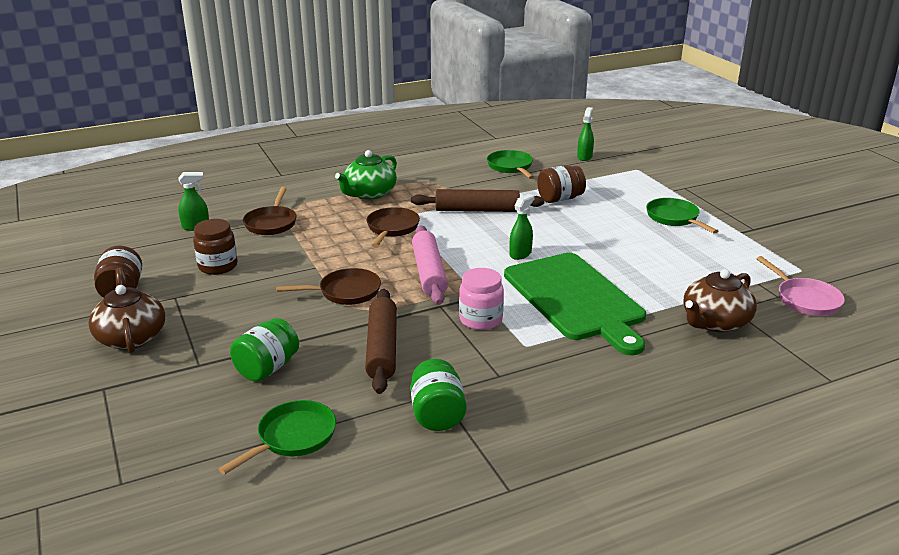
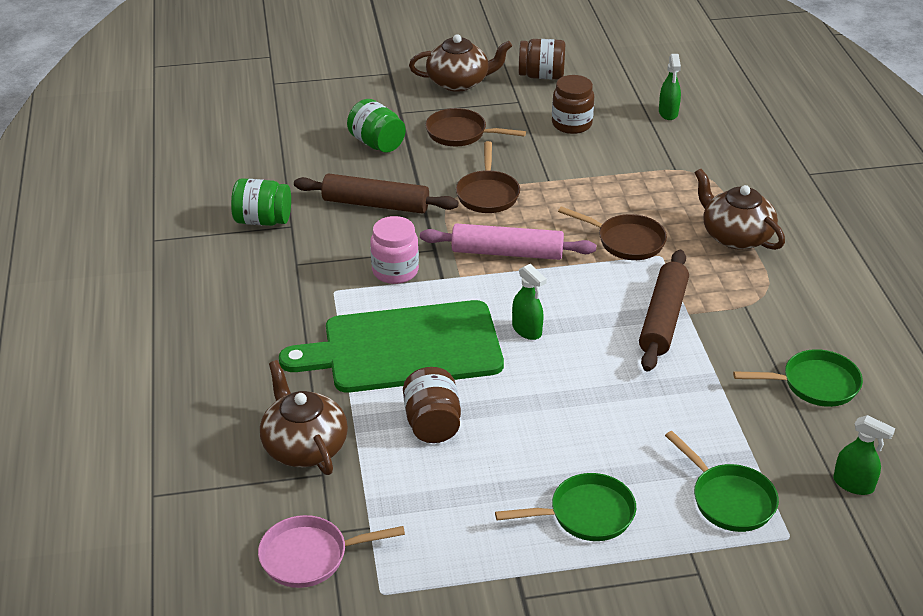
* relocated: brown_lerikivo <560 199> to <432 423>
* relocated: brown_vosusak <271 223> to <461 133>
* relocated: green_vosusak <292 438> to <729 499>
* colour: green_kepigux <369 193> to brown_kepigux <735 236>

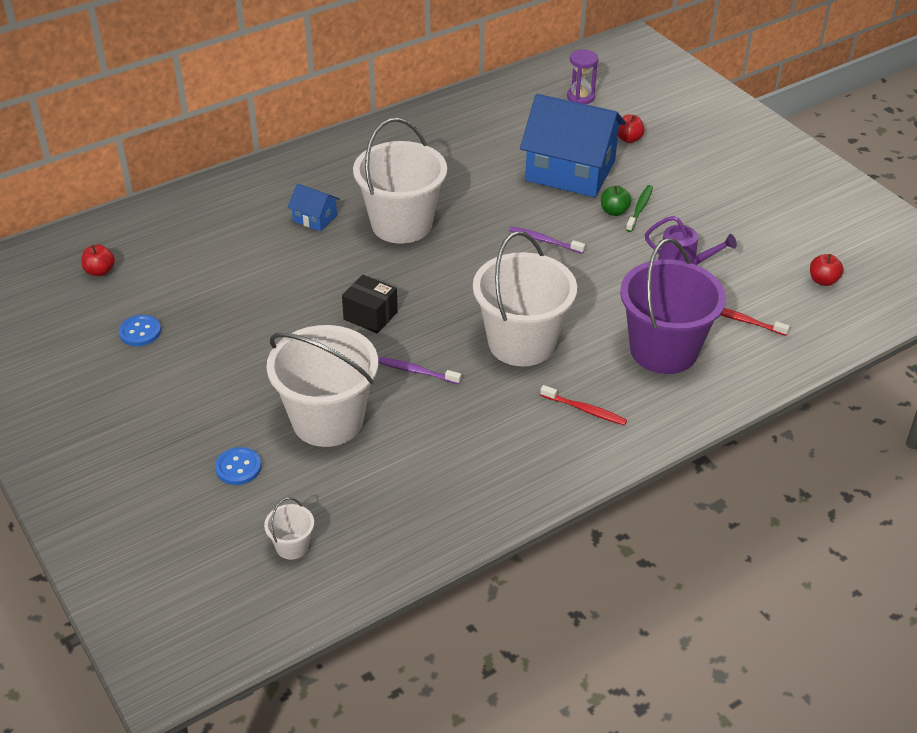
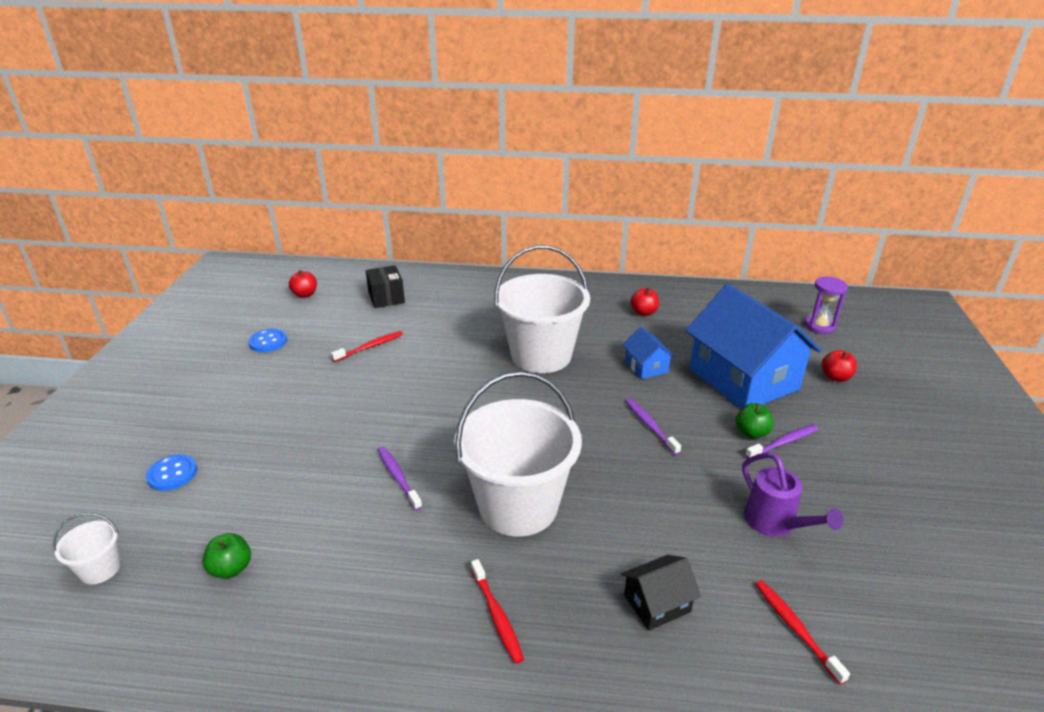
* appeared: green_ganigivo <231 568>
* appeared: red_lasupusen <369 347>
* relocated: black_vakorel <370 316> to <386 298>
* exchanged: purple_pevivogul <663 350> to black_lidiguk <657 603>
* relocated: blue_lidiguk <315 218> to <646 367>
* relocated: red_ganigivo <823 280> to <644 312>
* colour: green_lasupusen <639 209> to purple_lasupusen <783 443>
* missing: white_pevivogul <327 420>

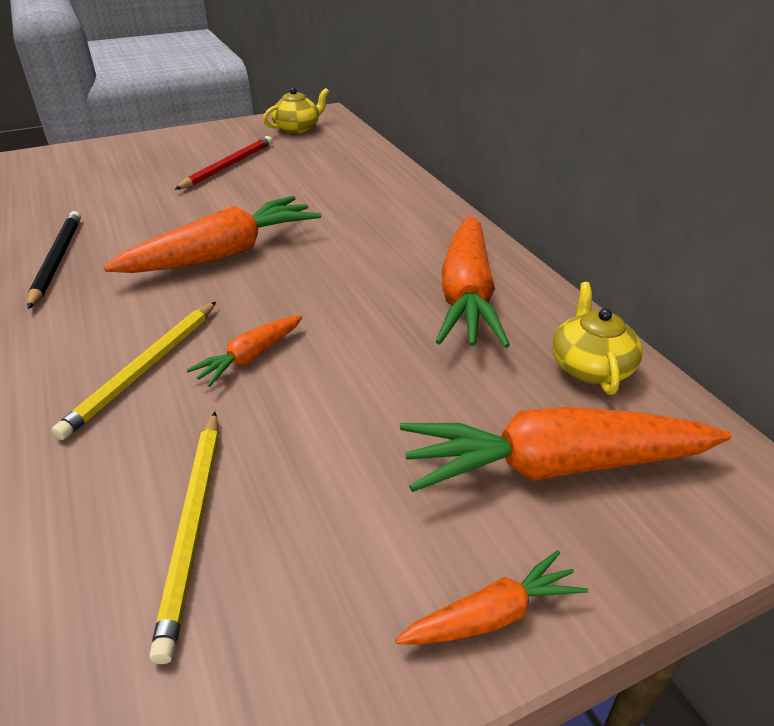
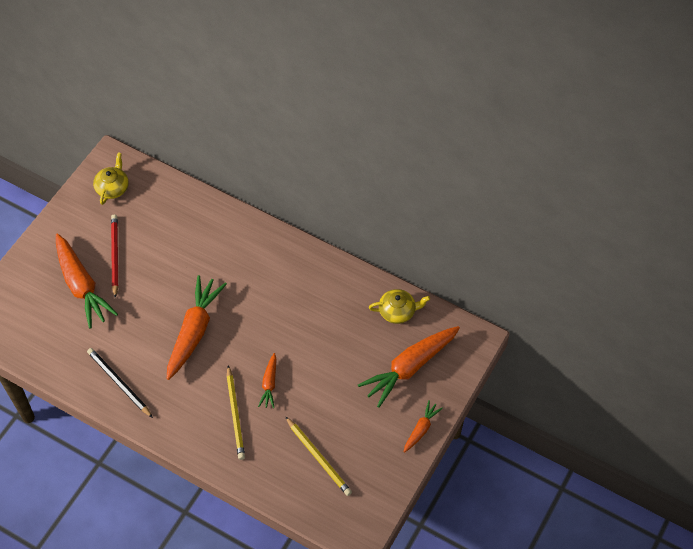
* relocated: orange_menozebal <466 296> to <81 286>
* spun: yellow_kepigux <590 366> = <398 311> 120 degrees clockwise

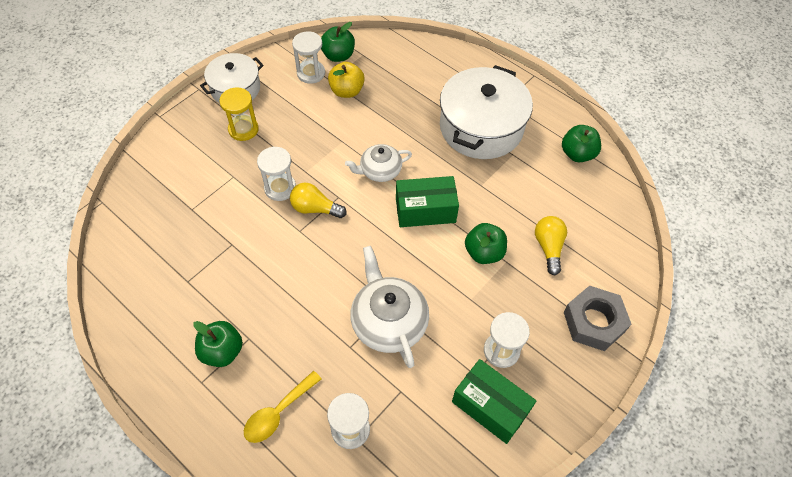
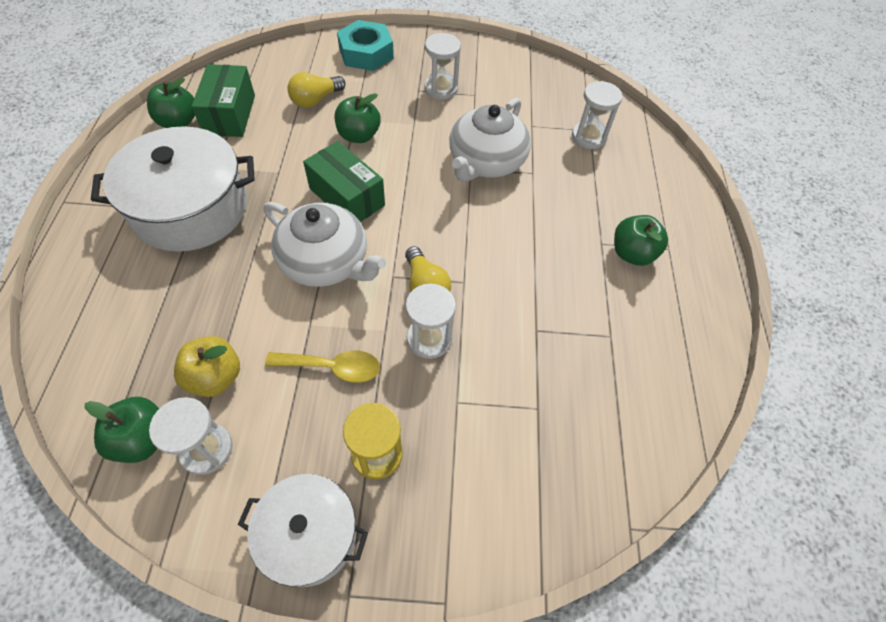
* relocated: green_vakorel <490 407> to <230 115>
* size: white_kepigux <380 170> = <326 261> x1.61
* relocated: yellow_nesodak <278 412> to <332 368>
* colour: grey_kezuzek <594 322> to turquoise_kezuzek <366 53>

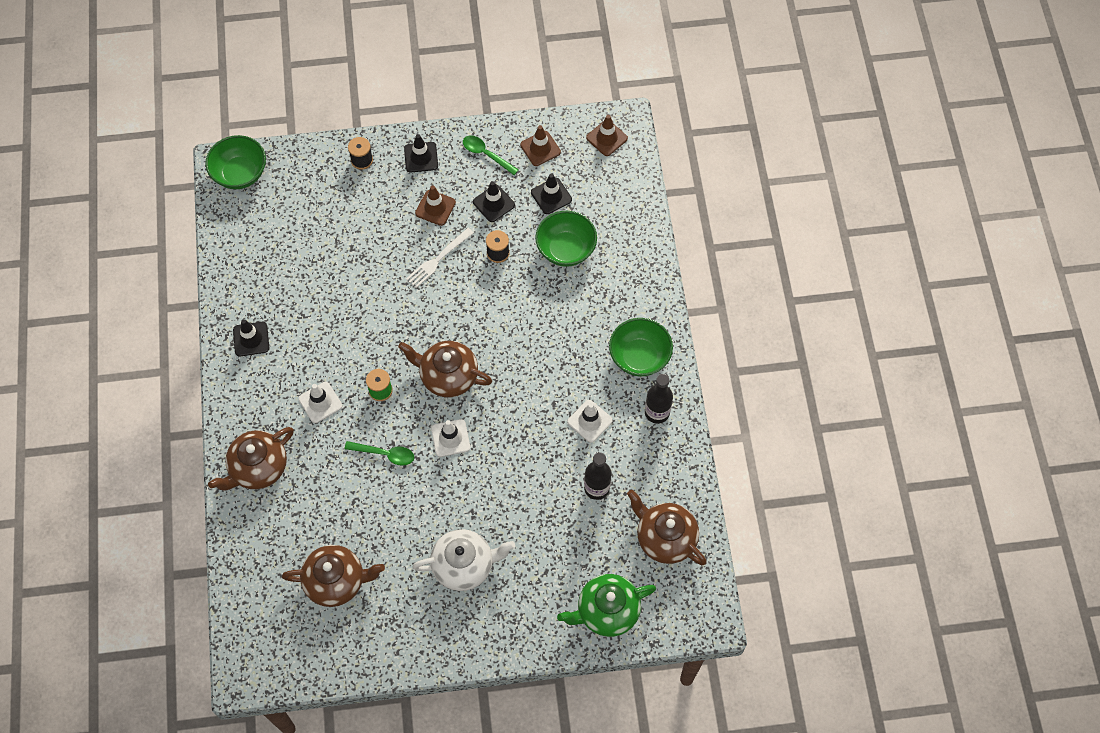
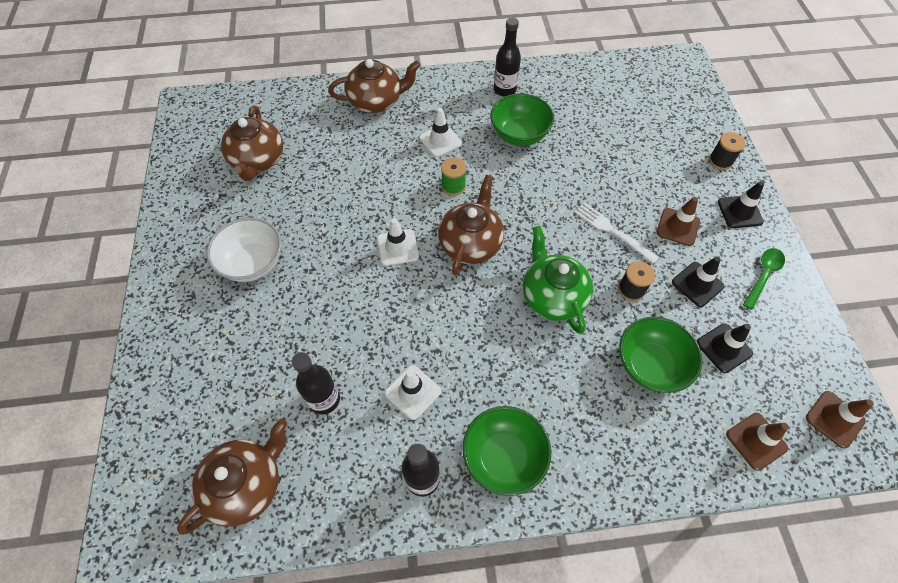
* exchanged: white_kepigux <464 565> to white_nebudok <253 263>
* spun: brown_kepigux <258 467> = <376 101> 120 degrees clockwise
* relocated: green_nebudok <240 173> to <519 135>
* exchanged: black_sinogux <251 339> to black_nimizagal <505 90>
* relocated: green_kepigux <606 611> to <552 296>
* relocated: brown_sinogux <540 148> to <756 441>
* missing: green_nesodak <385 454>

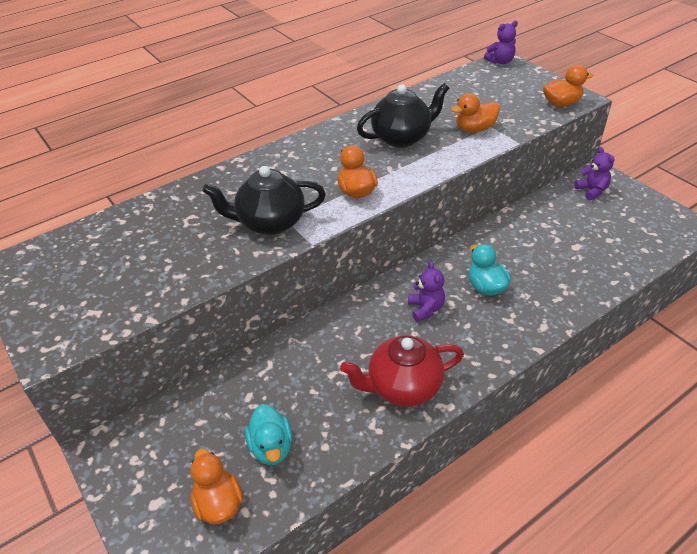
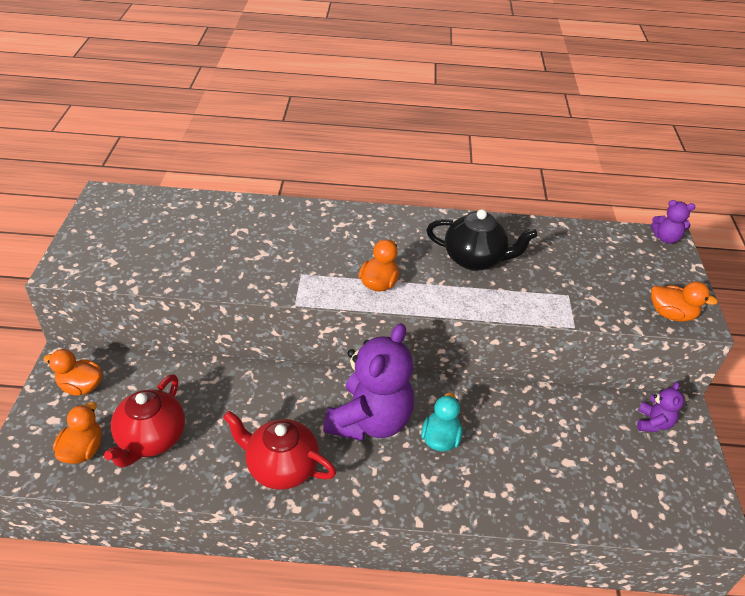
* relocated: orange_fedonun <474 129> to <81 386>
* exchanged: turquoise_fedonun <271 447> to red_kepigux <151 439>
* size: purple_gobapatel <425 309> = <370 420> x2.24
* missing: black_kepigux <270 223>

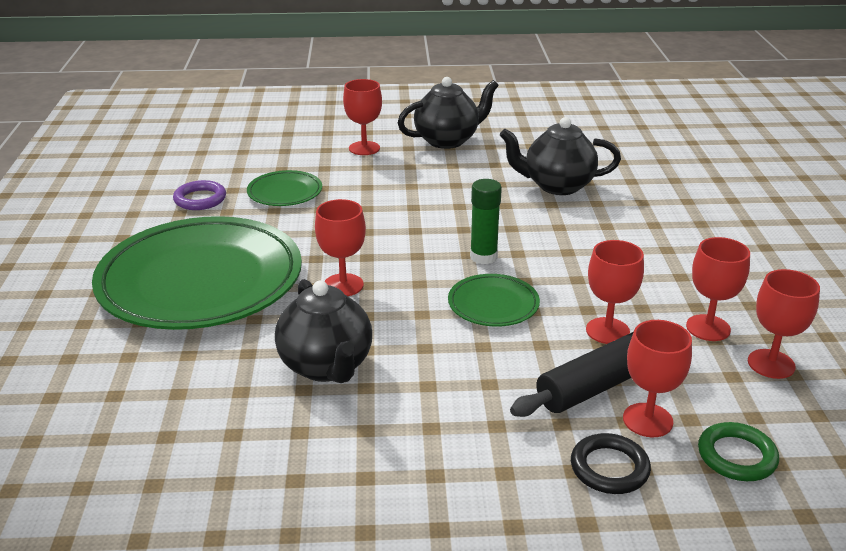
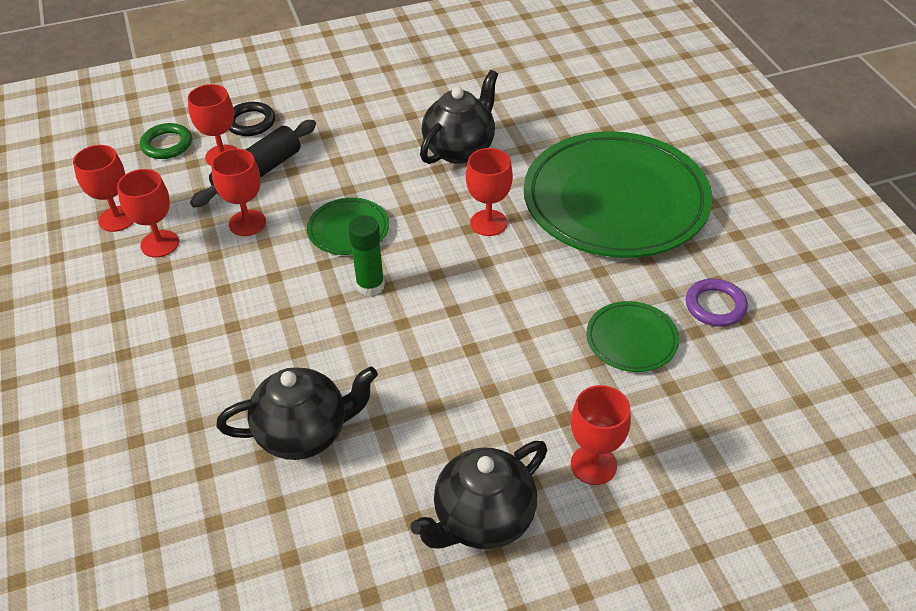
* spun: black_kepigux <326 366> = <460 149> 75 degrees clockwise

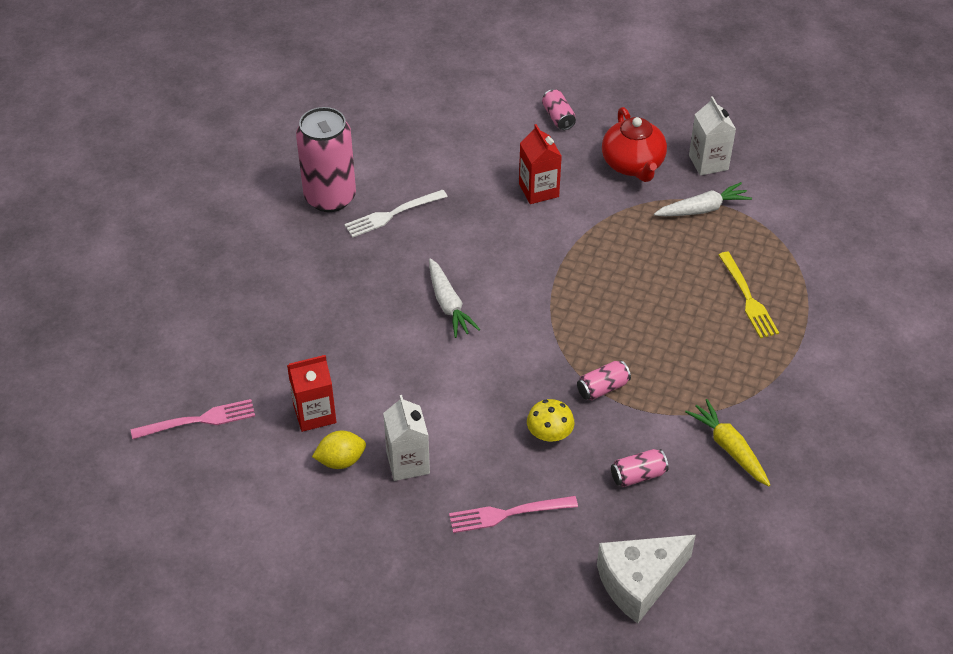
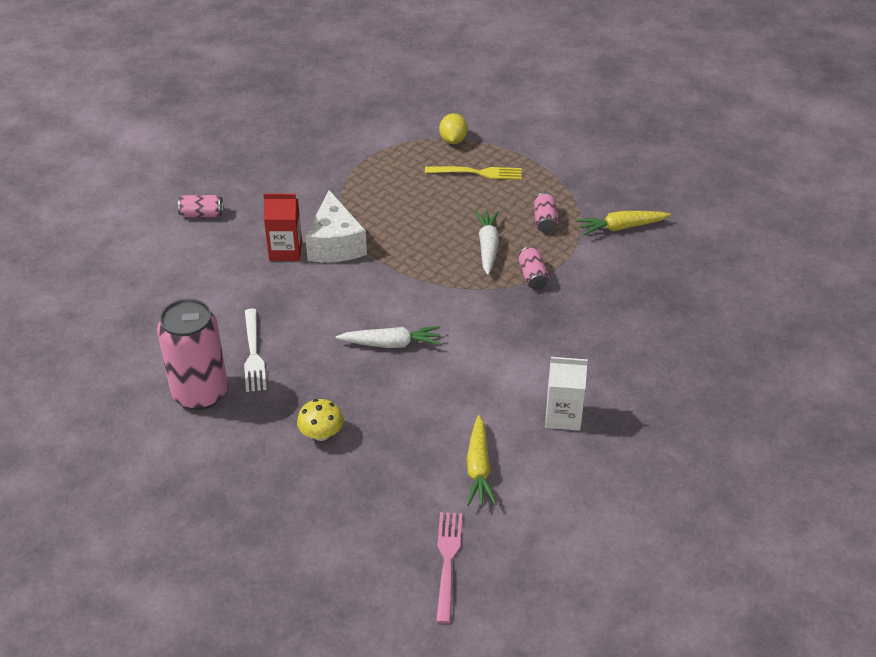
* relocated: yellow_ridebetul <549 434> to <321 434>
* relocated: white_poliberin <639 582> to <335 244>
* relocated: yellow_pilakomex <341 460> to <453 140>
* exchanged: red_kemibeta <314 414> to yellow_menozebal <479 468>
* relocated: white_menozebal <702 209> to <487 247>
* relocated: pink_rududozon <638 475> to <545 221>
* missing: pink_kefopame <507 514>
* missing: red_kepigux <633 165>
* missing: white_kemibeta <708 162>

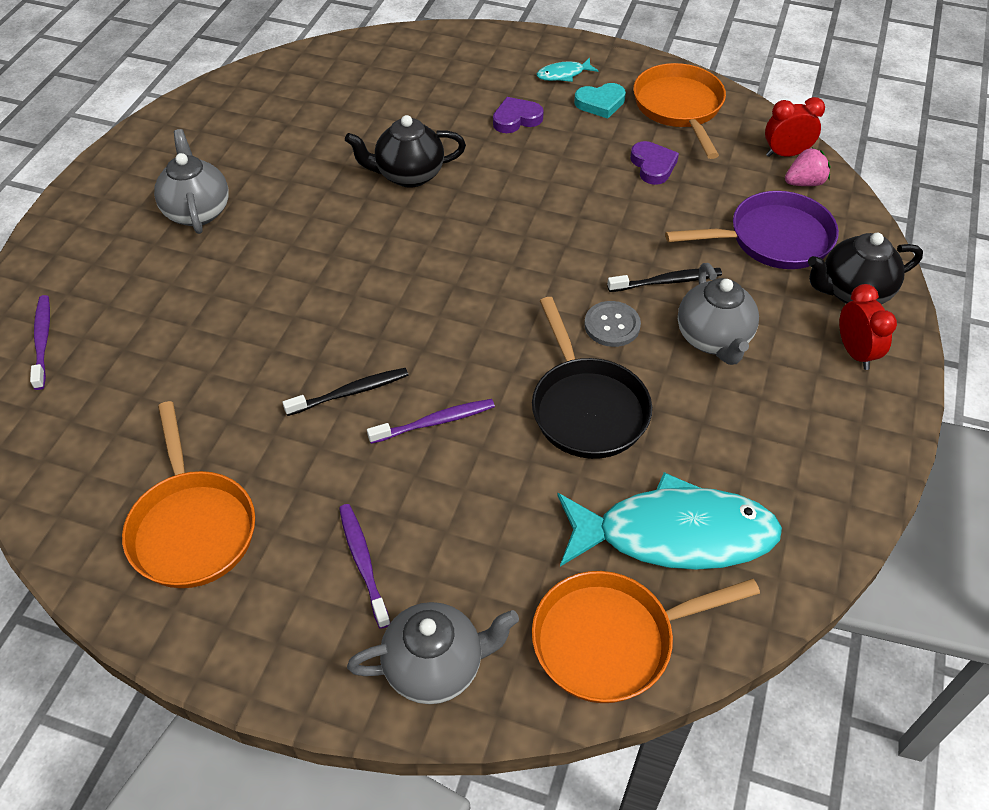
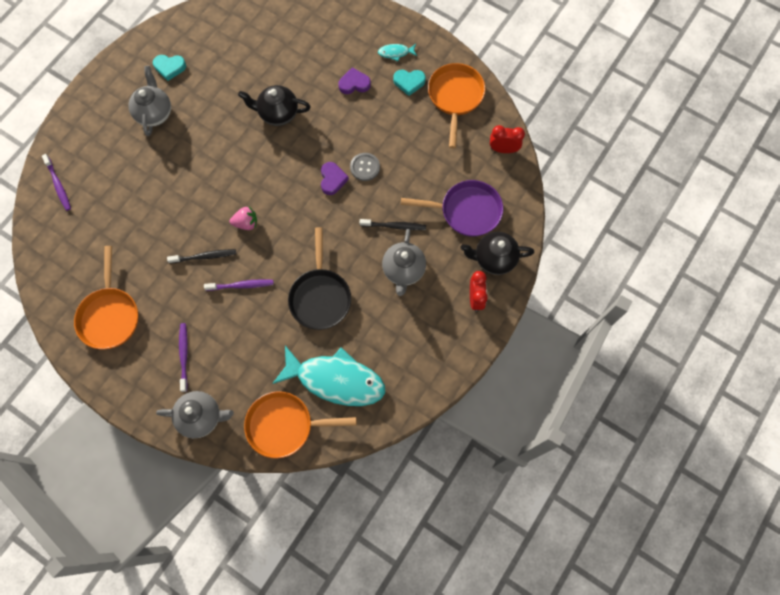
* spun: purple_lasupusen <42 341> = <58 185> 150 degrees clockwise
* appeared: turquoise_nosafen <170 67>
* relocated: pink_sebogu <804 183> to <246 223>
* relocated: purple_nosafen <653 166> to <332 179>
* relocated: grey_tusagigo <612 325> to <365 167>

